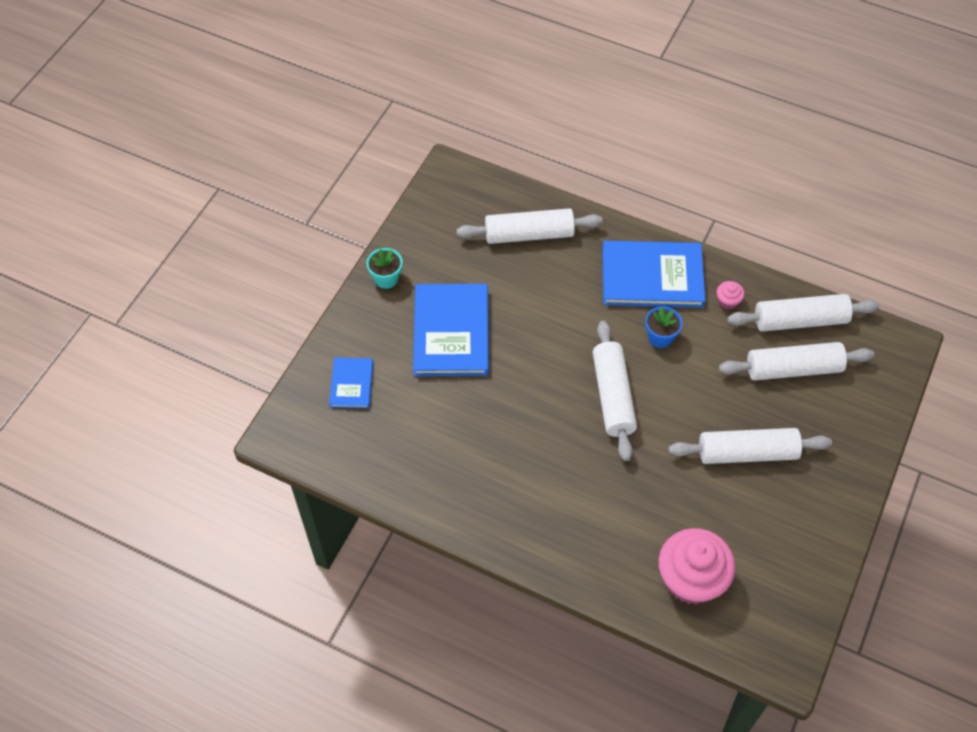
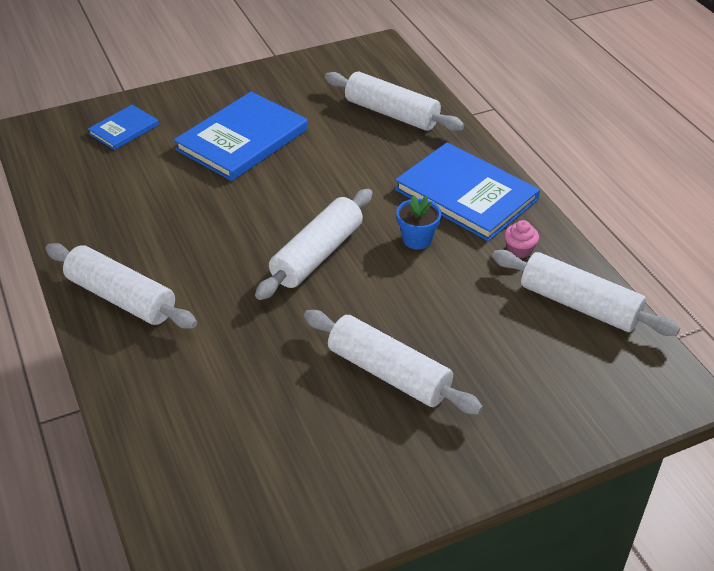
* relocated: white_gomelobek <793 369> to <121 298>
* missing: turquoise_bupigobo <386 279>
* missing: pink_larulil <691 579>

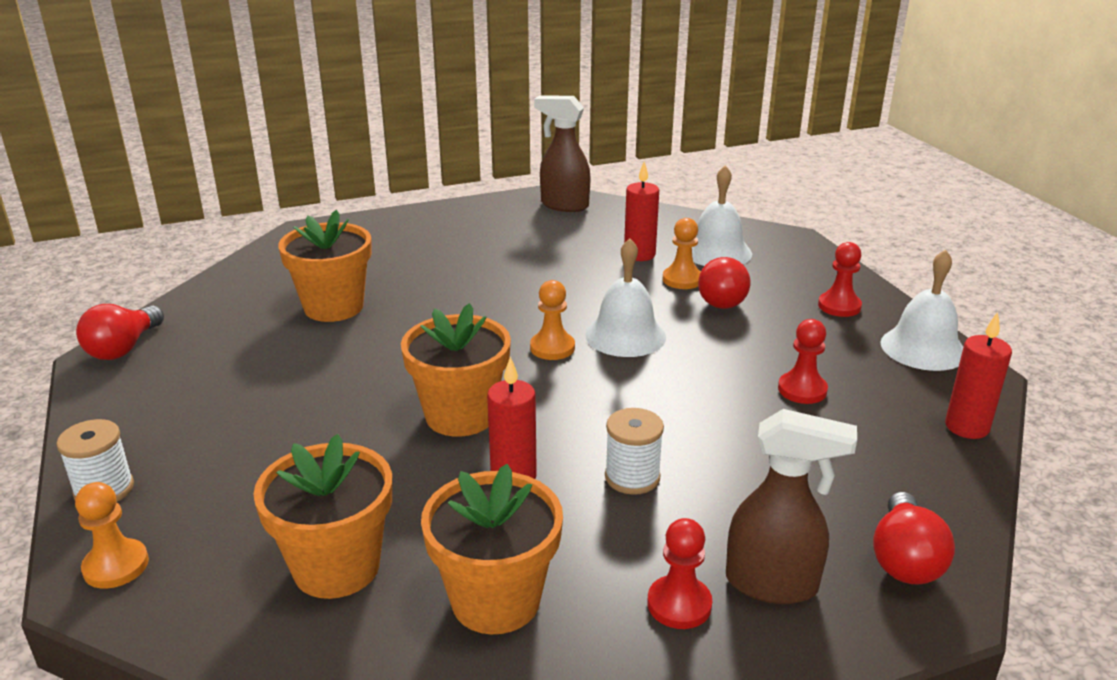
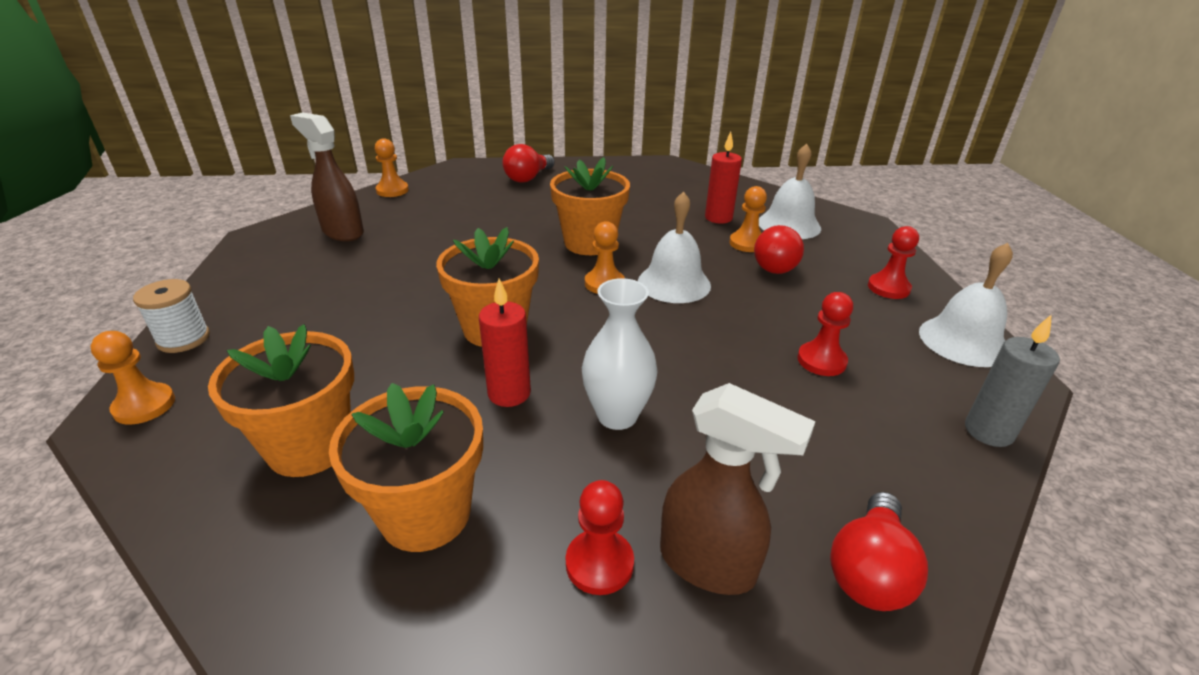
* relocated: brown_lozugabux <563 205> to <342 232>
* appeared: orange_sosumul <392 190>
* relocated: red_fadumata <124 348> to <528 178>
* relocated: orange_bupigobo <334 307> to <589 243>
* exchanged: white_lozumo <632 477> to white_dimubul <617 415>
* colour: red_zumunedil <966 427> to grey_zumunedil <988 431>

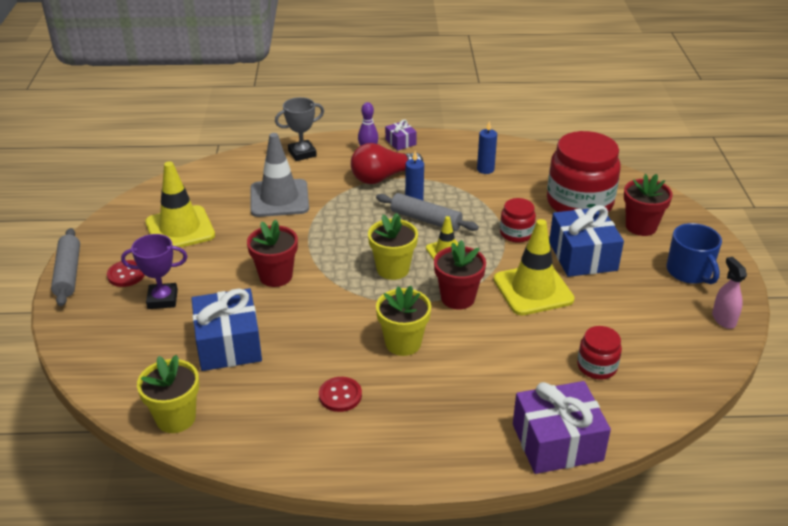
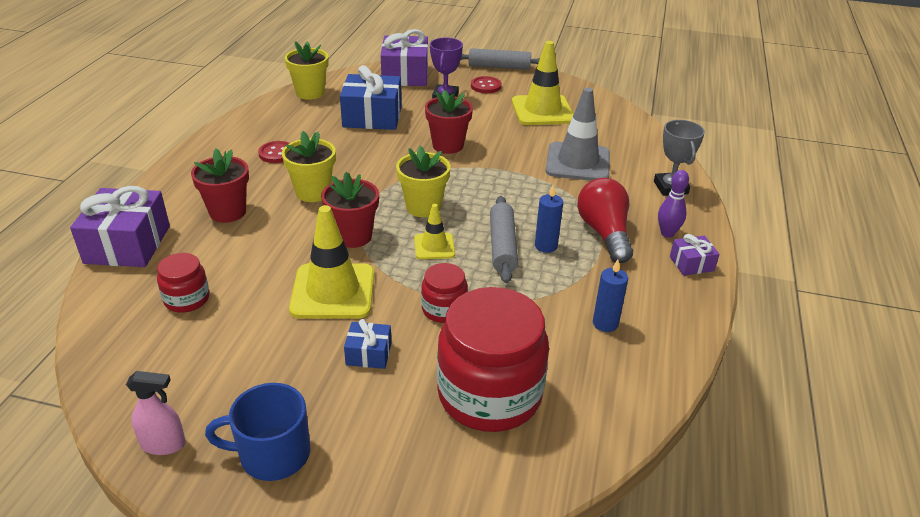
* relocated: red_bupigobo <641 226> to <228 212>
* size: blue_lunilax <582 256> = <368 354> x0.50
* appeared: purple_lunilax <405 75>
* spun: grey_gomelobek <426 220> = <502 246> 45 degrees counterclockwise

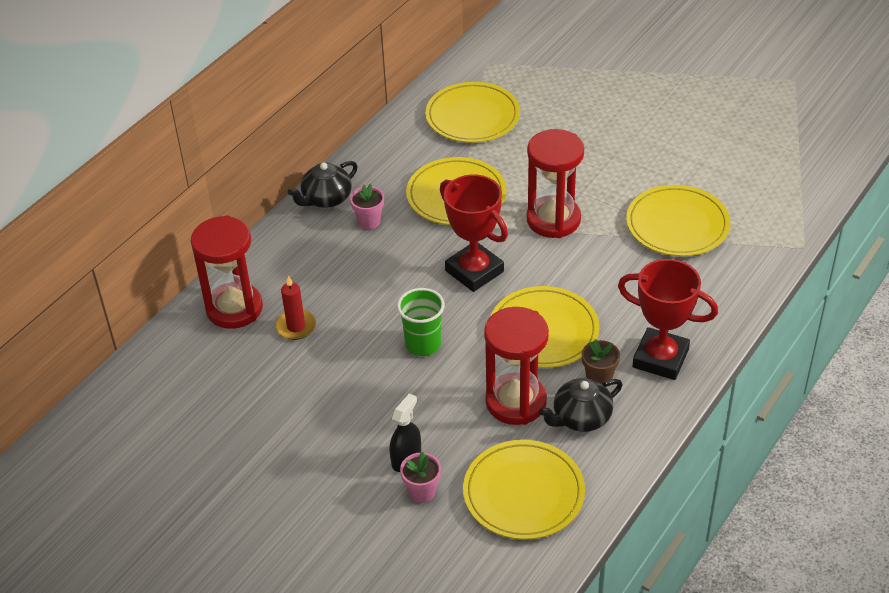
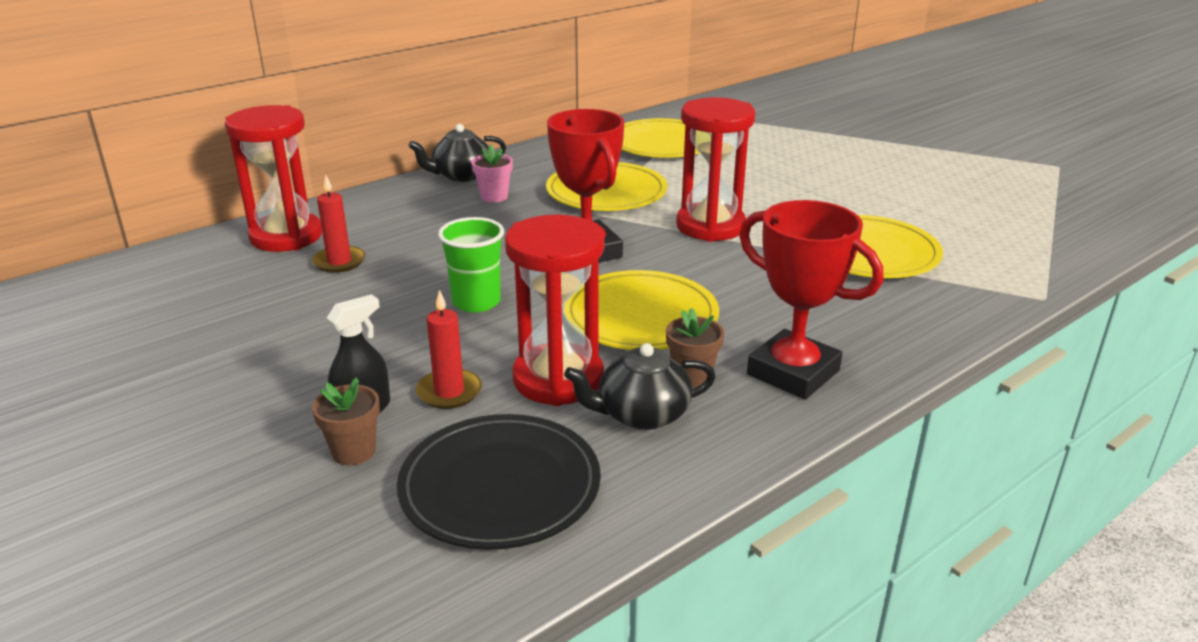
* colour: pink_bupigobo <422 491> to brown_bupigobo <353 451>
* colour: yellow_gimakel <523 493> to black_gimakel <500 487>
* appeared: red_zumunedil <449 392>

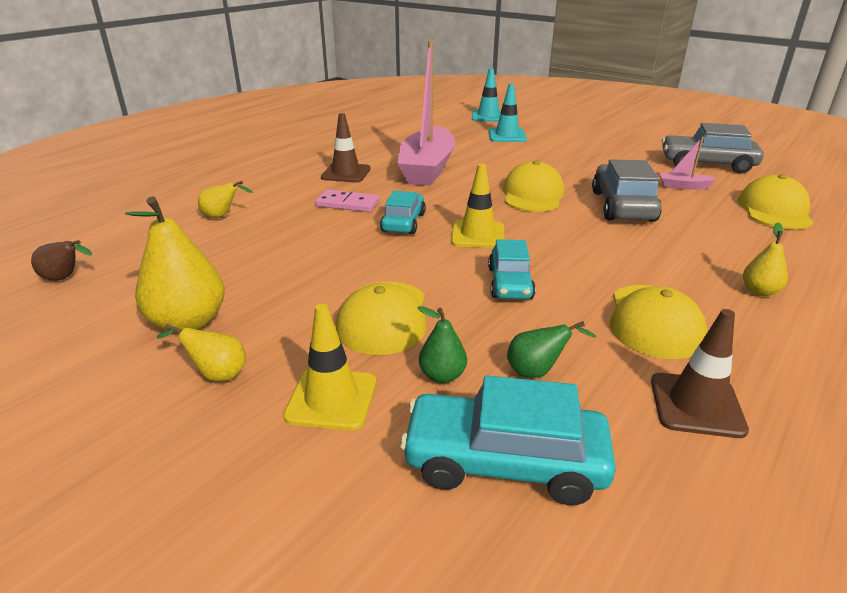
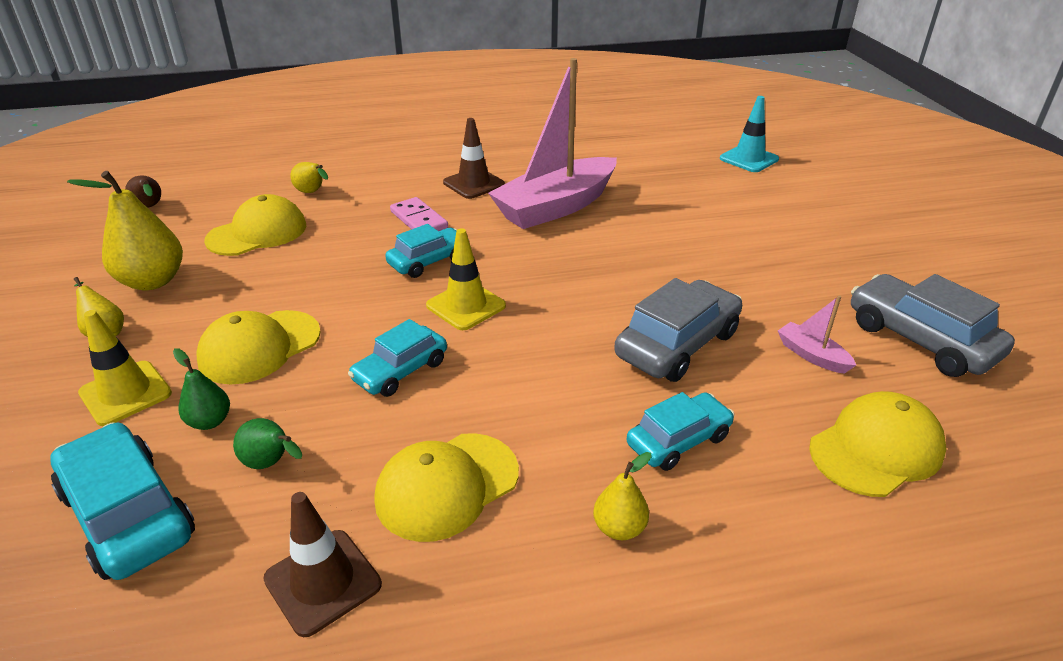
* relocated: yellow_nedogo <532 194> to <257 233>
* appeared: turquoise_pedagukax <678 440>
* missing: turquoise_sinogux <507 136>

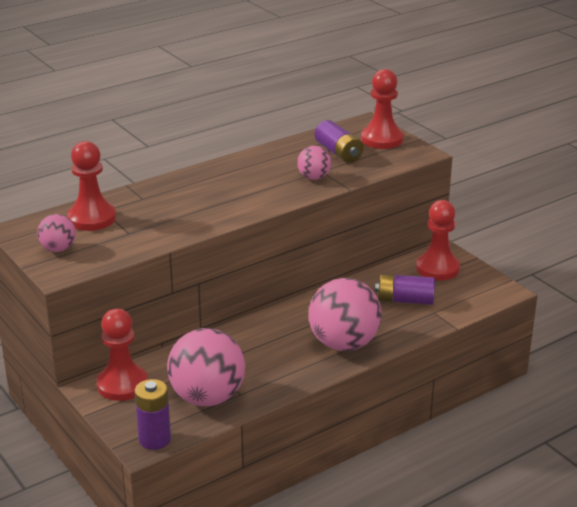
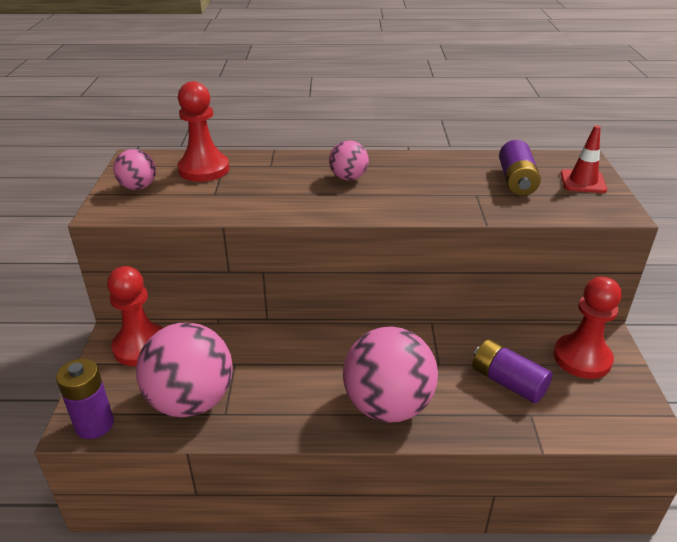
* relocated: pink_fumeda <314 177> to <348 178>
* exchanged: red_sosumul <382 139> to red_sinogux <583 182>

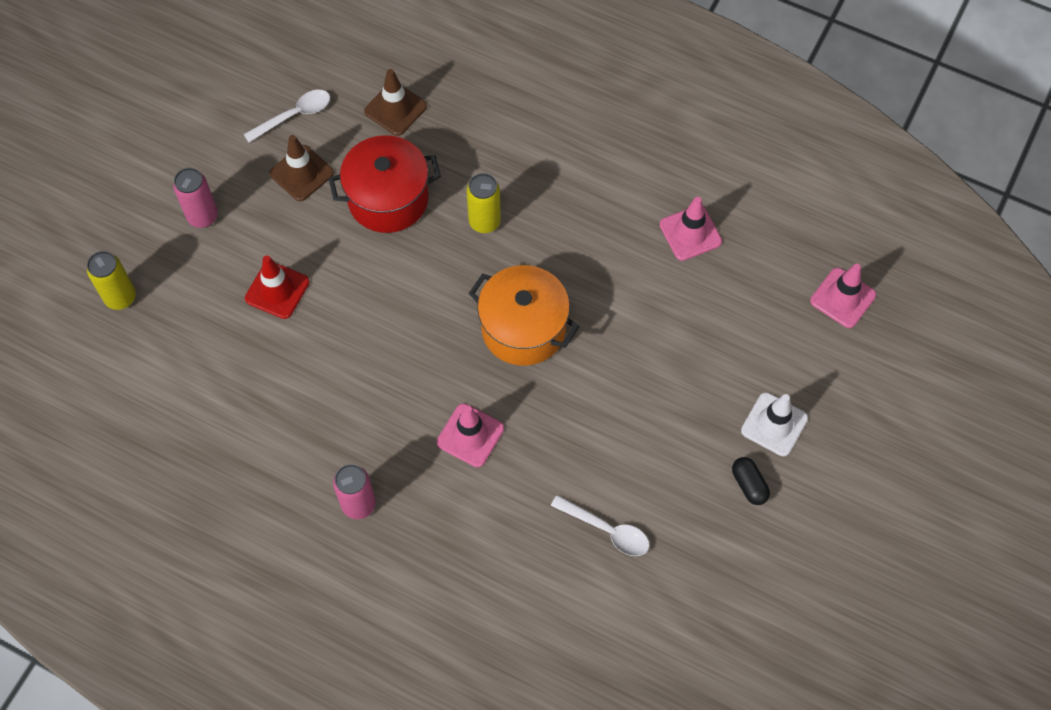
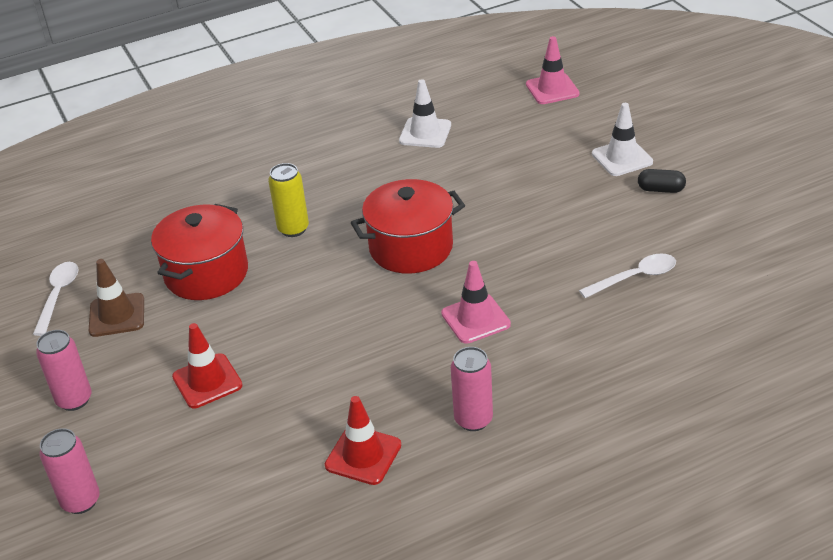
* colour: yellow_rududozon <120 297> to pink_rududozon <81 501>
* appeared: red_sinogux <363 455>
* colour: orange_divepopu <523 329> to red_divepopu <411 248>
* colour: pink_sinogux <690 233> to white_sinogux <425 133>
* missing: brown_sinogux <395 109>

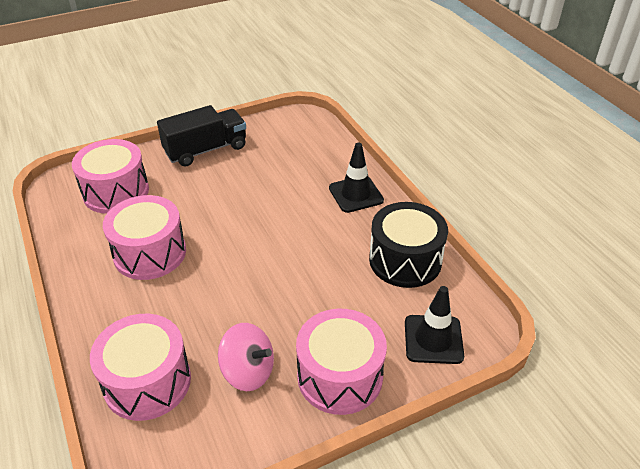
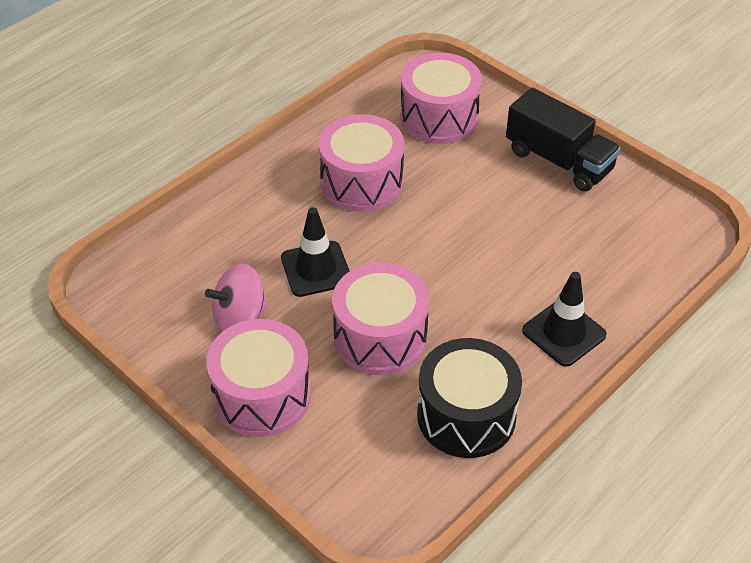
* spun: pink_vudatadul <248 371> = <240 317> 60 degrees clockwise
* relocated: black_sinogux <433 339> to <316 269>
* relocated: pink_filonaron <147 381> to <380 337>

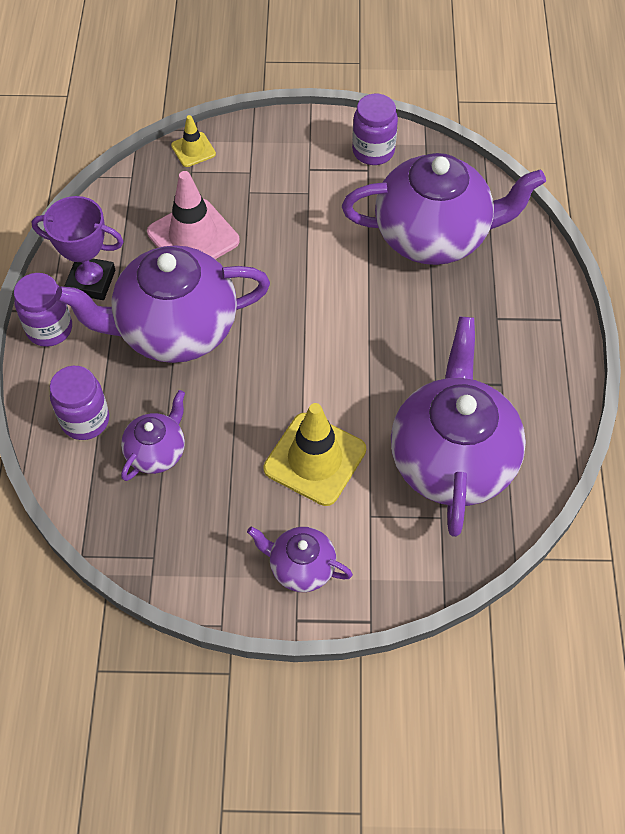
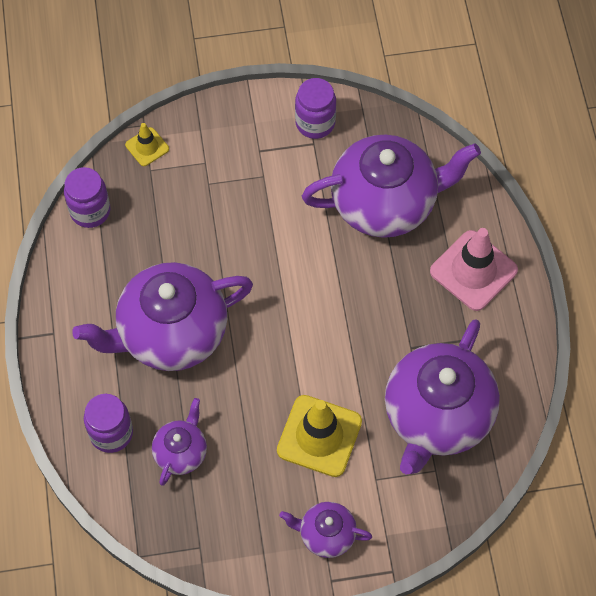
* relocated: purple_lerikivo <49 329> to <90 211>
* spun: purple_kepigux <452 459> = <437 416> 150 degrees counterclockwise
* relocated: pink_sinogux <193 237> to <473 271>
* missing: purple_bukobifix <91 282>

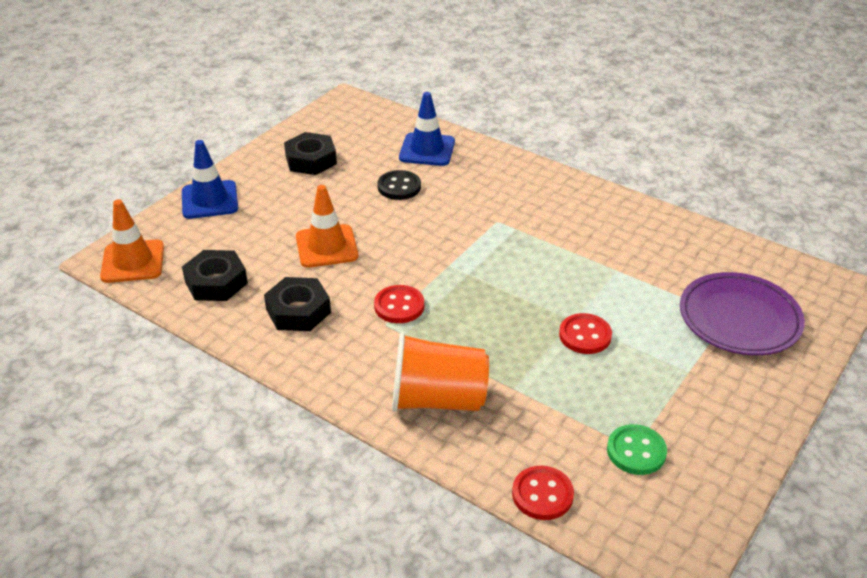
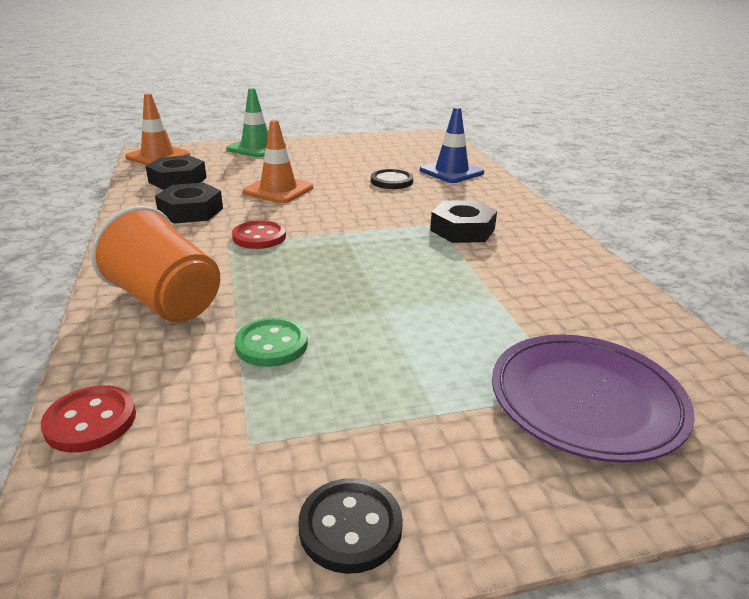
* colour: blue_sinogux <210 200> to green_sinogux <256 148>
* relocated: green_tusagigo <636 451> to <271 345>
* appeared: black_tusagigo <350 527>
* relocated: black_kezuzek <311 160> to <462 230>
* missing: red_tusagigo <585 335>

